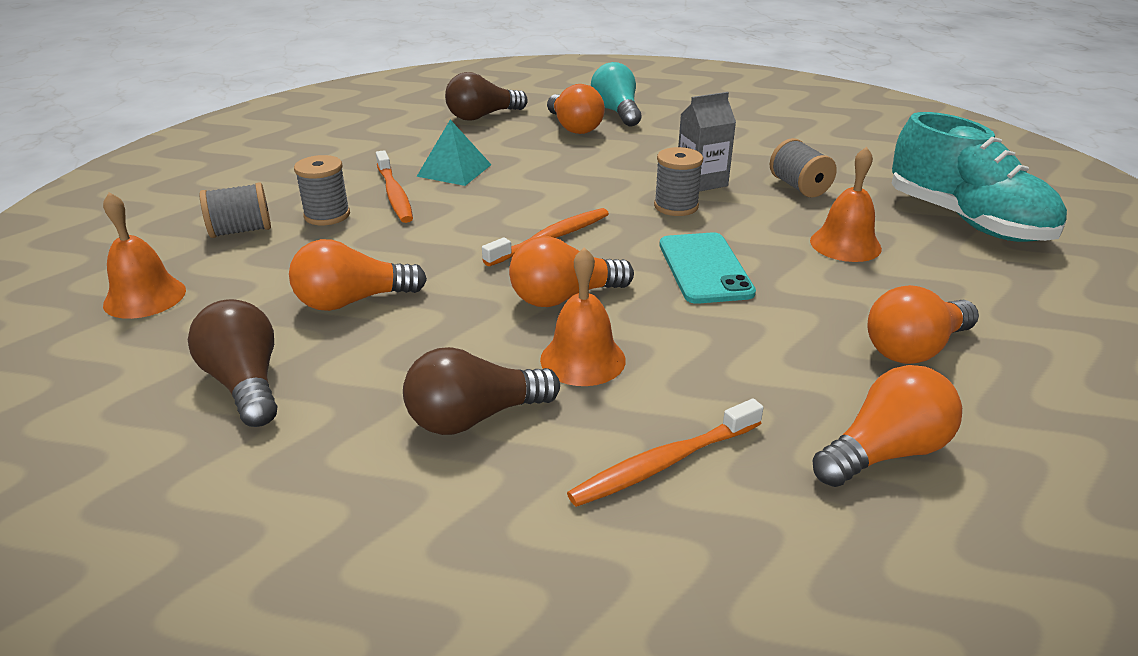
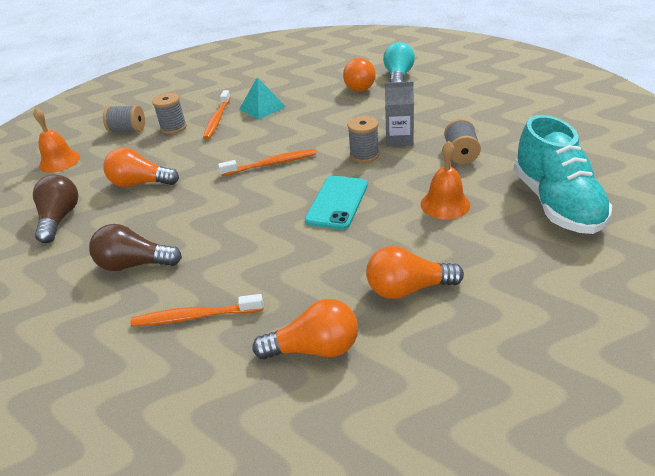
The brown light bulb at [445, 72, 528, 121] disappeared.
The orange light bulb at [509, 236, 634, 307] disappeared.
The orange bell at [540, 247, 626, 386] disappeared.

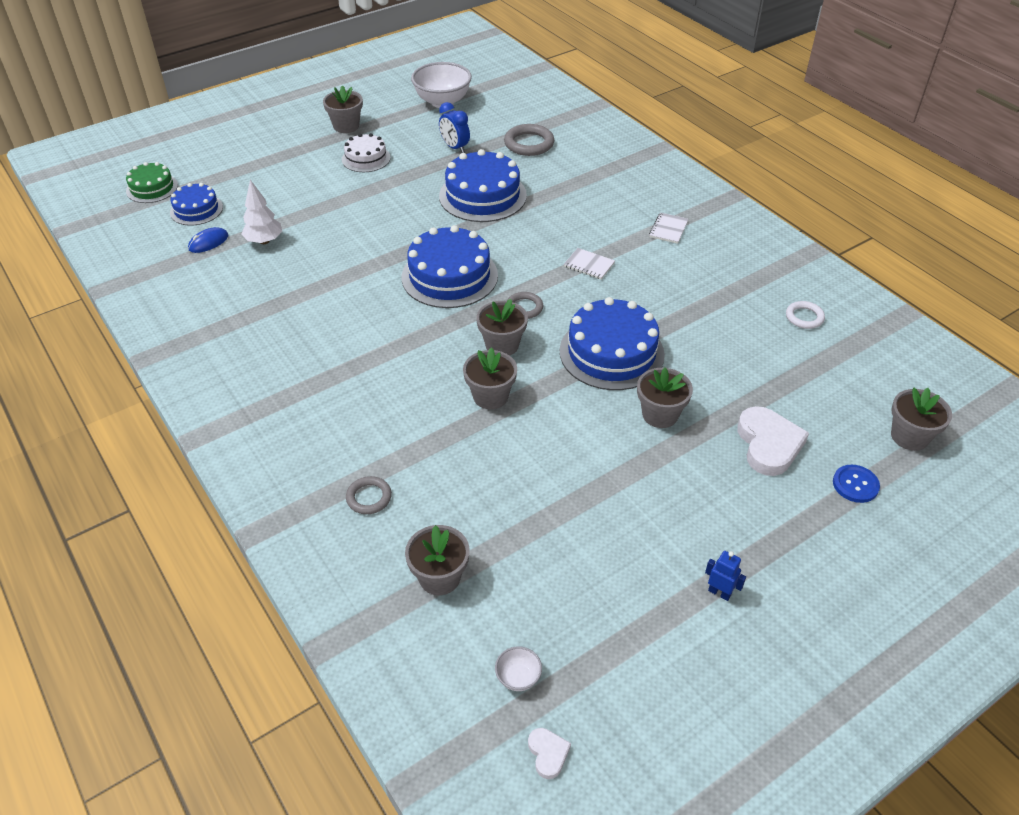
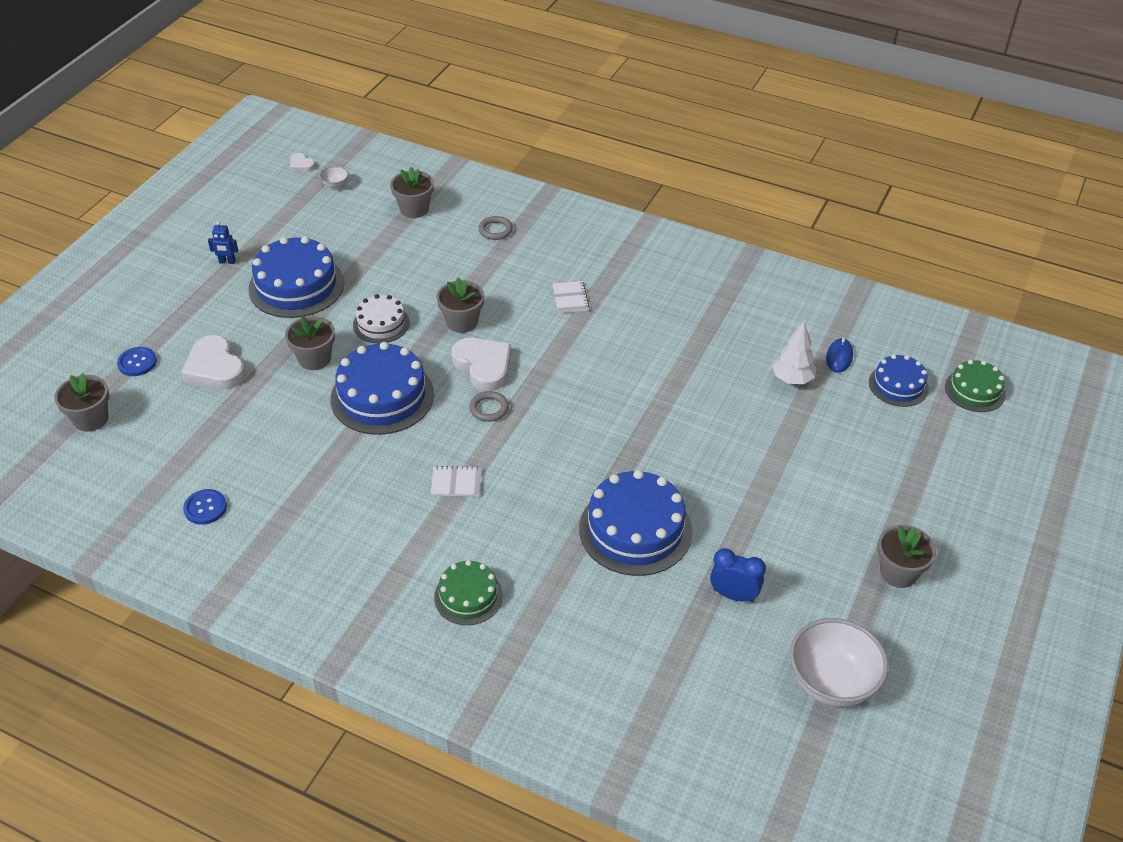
The grey ring at [504, 124, 554, 156] disappeared.
The white cake moved from [342, 133, 391, 172] to [353, 294, 410, 344].
The white notebook moved from [649, 212, 688, 244] to [553, 281, 590, 313].
The blue cake moved from [402, 225, 498, 308] to [248, 236, 344, 318].
The grey flower pot at [476, 299, 528, 356] was replaced by the white heart at [451, 338, 511, 391].
The white ring at [786, 301, 825, 329] was replaced by the blue button at [183, 489, 227, 525].
The green cake at [434, 560, 503, 625] appeared.

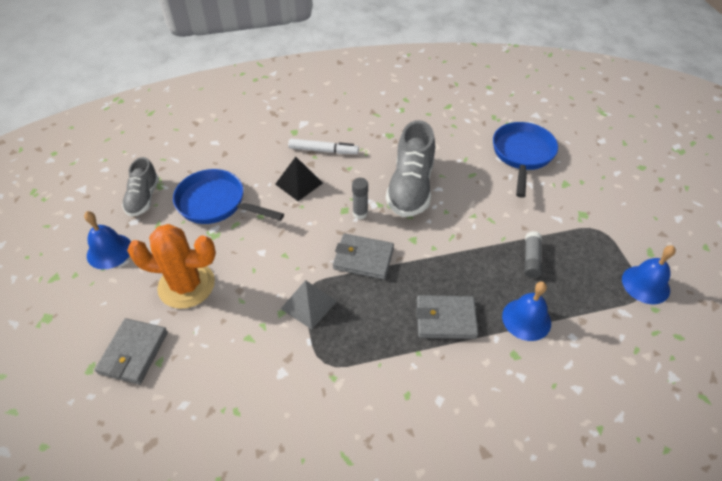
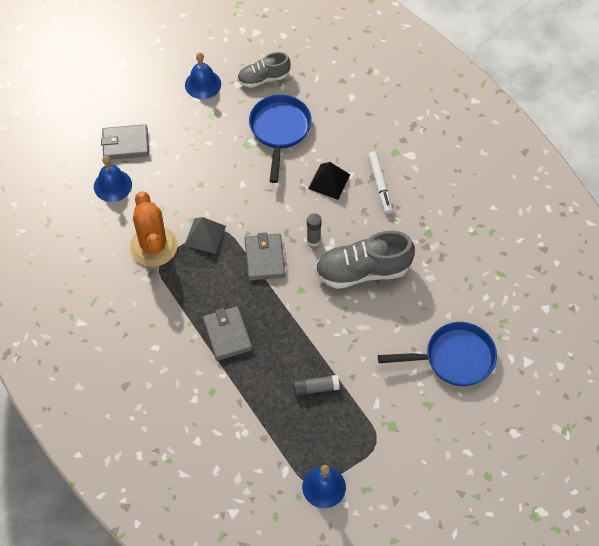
The orange cactus moved from [127, 224, 216, 309] to [130, 191, 178, 267].
The blue bell moved from [502, 281, 551, 341] to [94, 156, 132, 202].

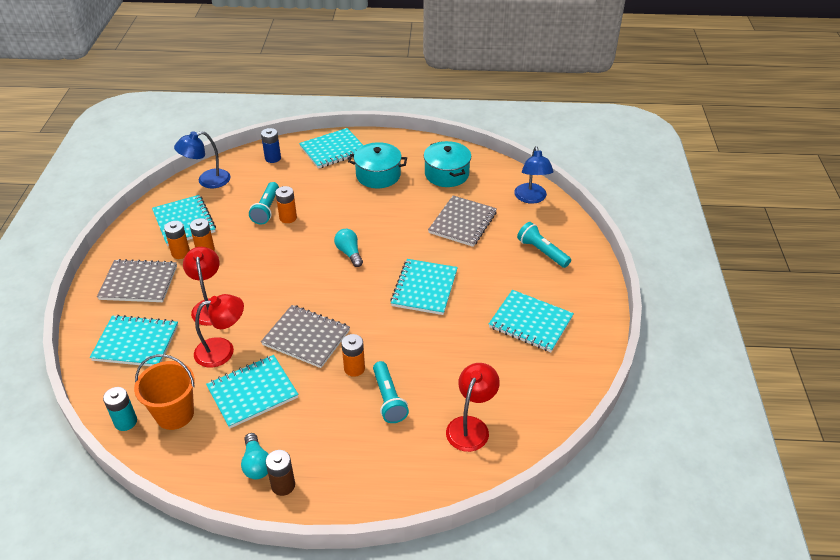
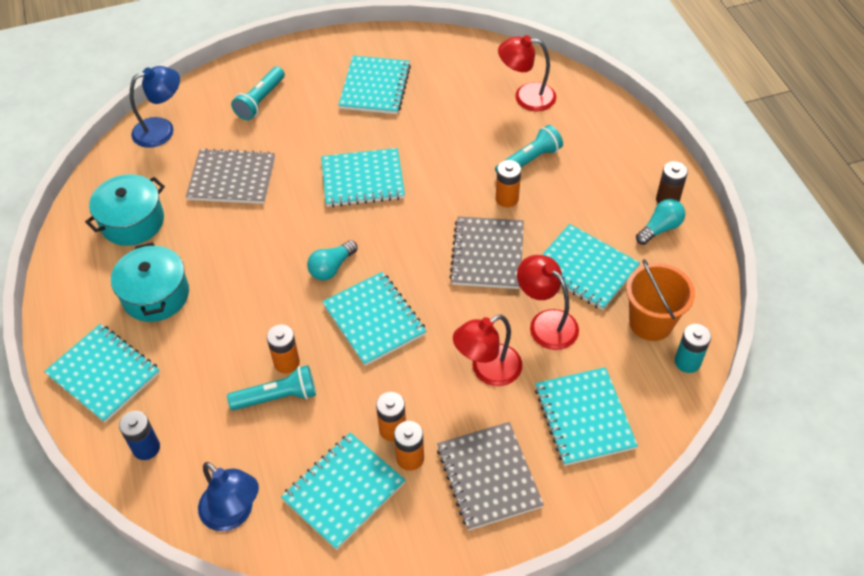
The turquoise notebook at [322, 272, 426, 366] appeared.

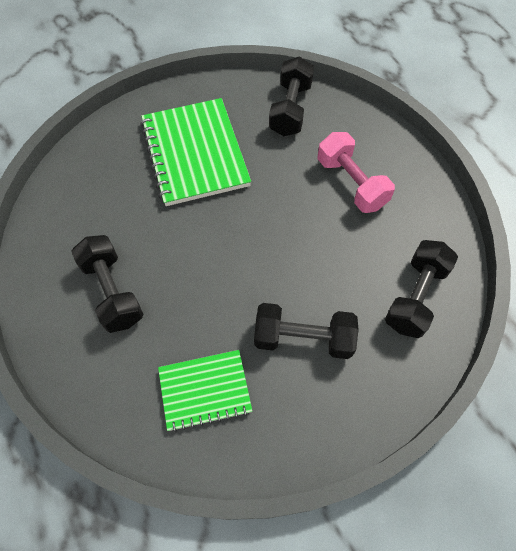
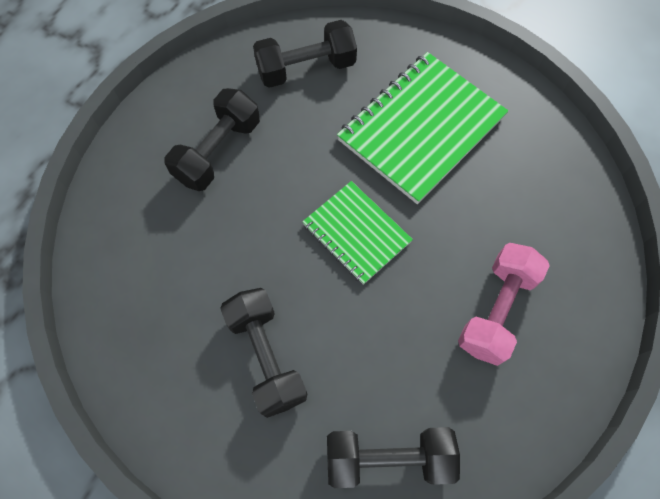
The black dumbbell moved from [269, 56, 314, 136] to [253, 20, 357, 88].
The green notebook moved from [158, 350, 252, 432] to [302, 181, 413, 285].

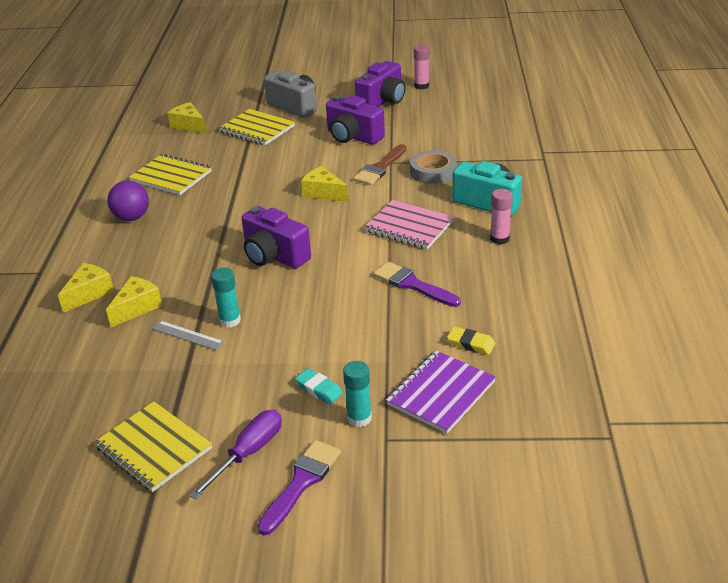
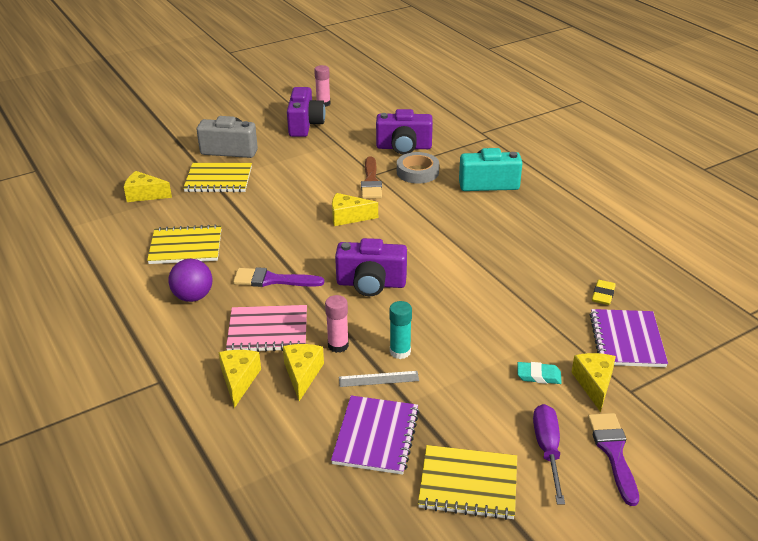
The purple camera moved from [326, 95, 385, 145] to [376, 109, 433, 155].
The pink glue stick moved from [490, 189, 513, 245] to [325, 295, 349, 353].
The pink notebook moved from [364, 200, 454, 249] to [226, 305, 307, 352].
The purple brush moved from [374, 262, 461, 307] to [233, 267, 324, 287].
The yellow eraser at [447, 327, 496, 355] turned 60 degrees counterclockwise.
The turquoise glue stick at [343, 361, 372, 427] was replaced by the yellow cheese at [572, 353, 616, 412].
The purple notebook at [331, 395, 419, 475] appeared.

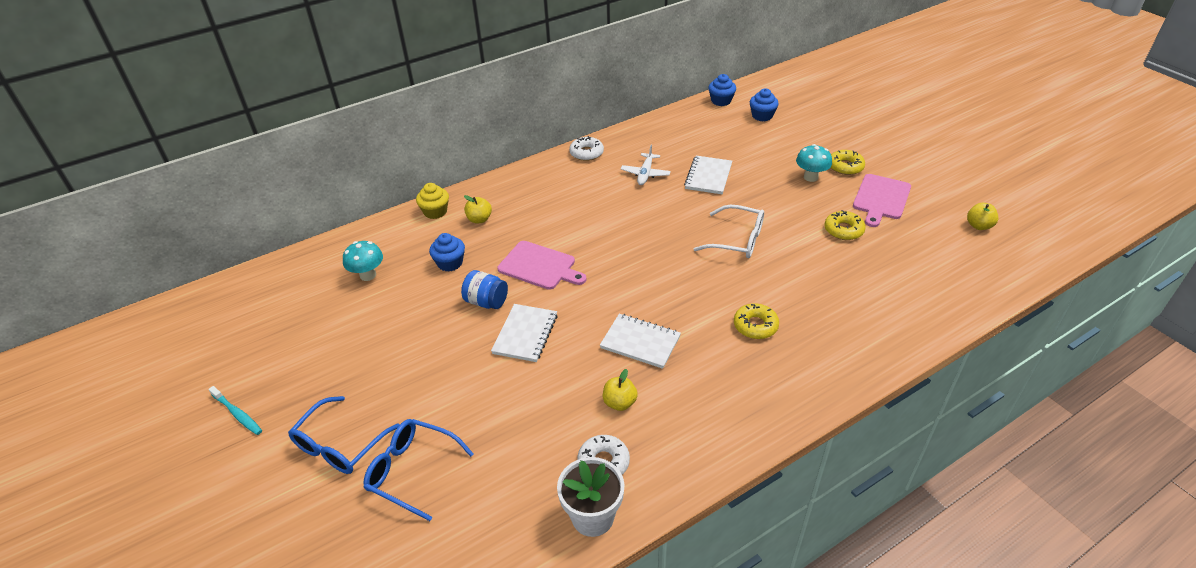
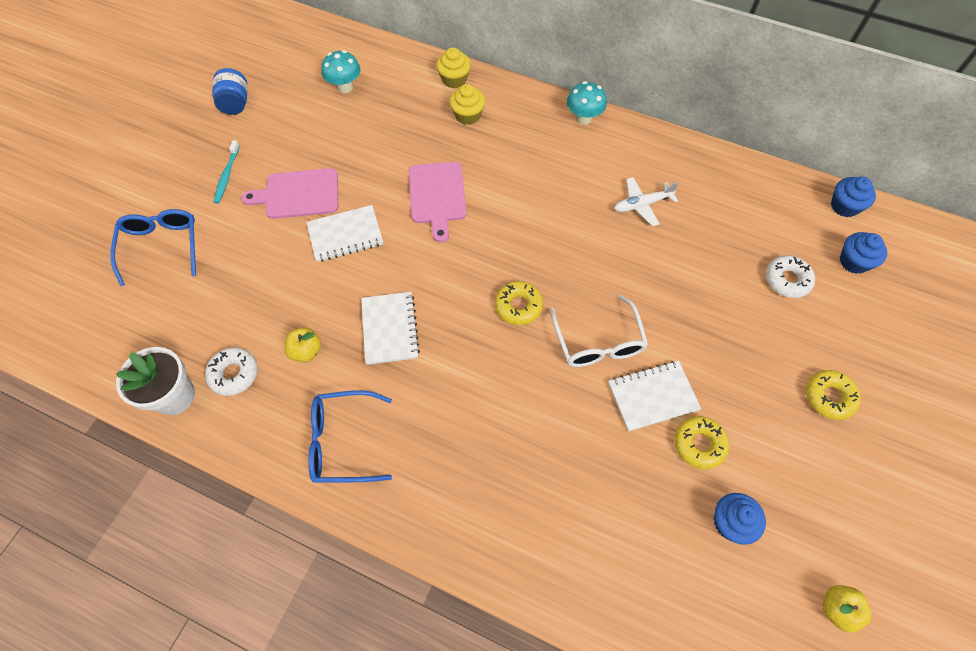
The white donut moved from [569, 136, 604, 161] to [766, 255, 815, 298].
The turquoise mushroom moved from [796, 144, 832, 182] to [567, 81, 607, 125].
The white notebook moved from [684, 156, 732, 194] to [608, 361, 701, 431].
The pink cutting board moved from [853, 174, 911, 227] to [241, 168, 338, 219].
The yellow apple at [464, 195, 492, 223] was replaced by the yellow cupcake at [449, 84, 485, 125].
The blue cupcake moved from [429, 233, 465, 272] to [714, 493, 766, 545].
The blue jar moved from [461, 270, 508, 309] to [212, 68, 248, 115].
The yellow donut moved from [734, 303, 779, 339] to [495, 281, 543, 325].
The turquoise toothbrush moved from [209, 386, 262, 435] to [214, 140, 240, 204].
The blue glasses moved from [288, 396, 400, 474] to [308, 390, 392, 483].

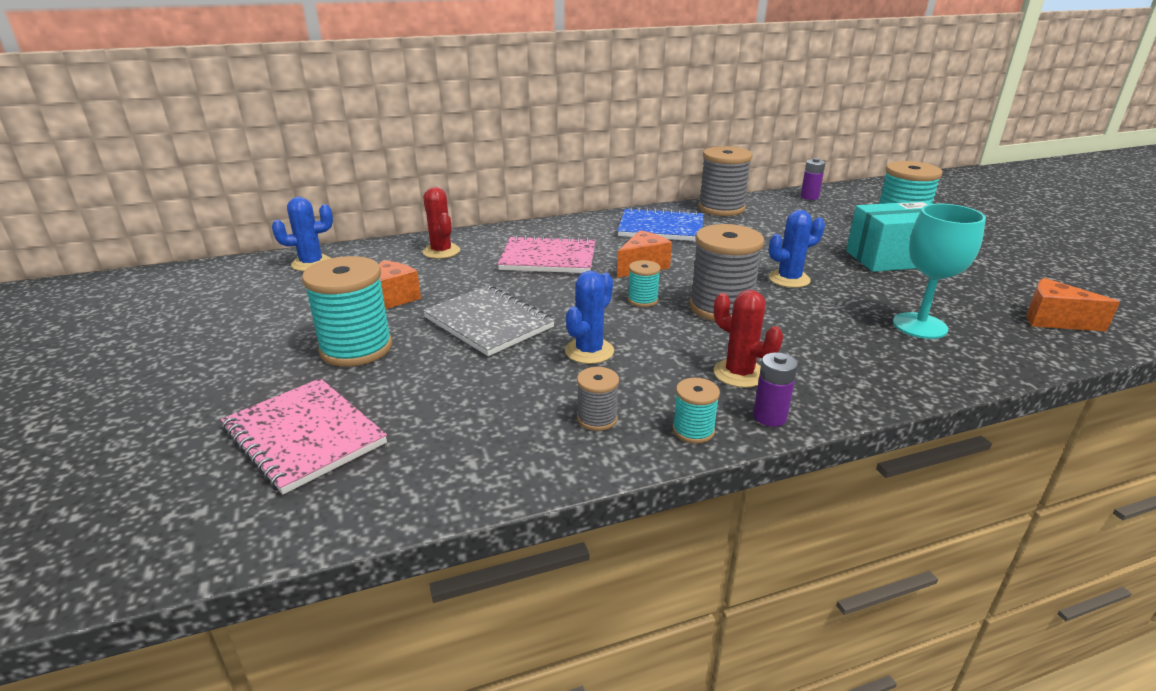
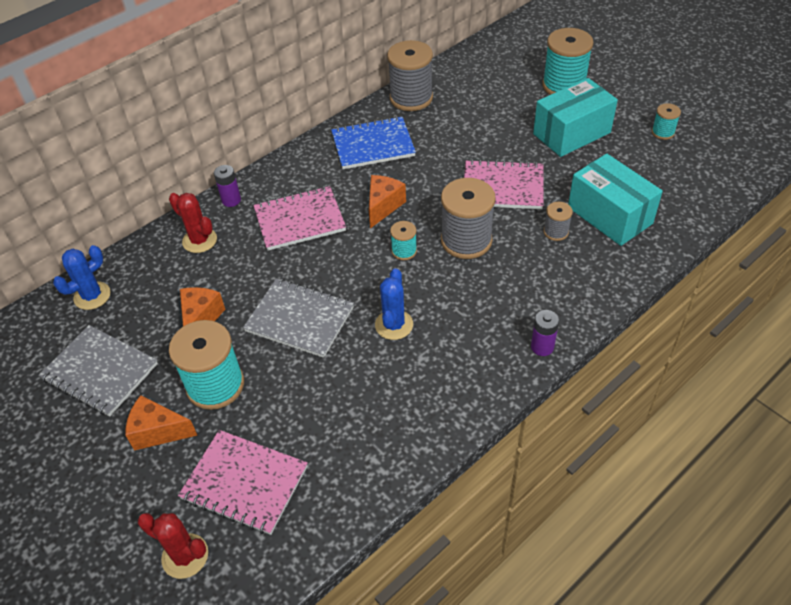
The purple battery moved from [801, 158, 825, 200] to [214, 165, 241, 207].
The turquoise goblet at [893, 204, 986, 339] was replaced by the turquoise box at [568, 154, 663, 246].
The blue cactus at [769, 210, 825, 288] was replaced by the pink notebook at [464, 159, 544, 209].
The orange cheese moved from [1027, 278, 1120, 332] to [125, 395, 197, 450].
The red cactus moved from [714, 290, 783, 388] to [138, 513, 208, 579].
The grey spool moved from [577, 367, 619, 431] to [543, 202, 573, 241].
The turquoise spool moved from [673, 378, 720, 444] to [652, 103, 681, 140].
The grey notebook at [39, 325, 158, 416] appeared.

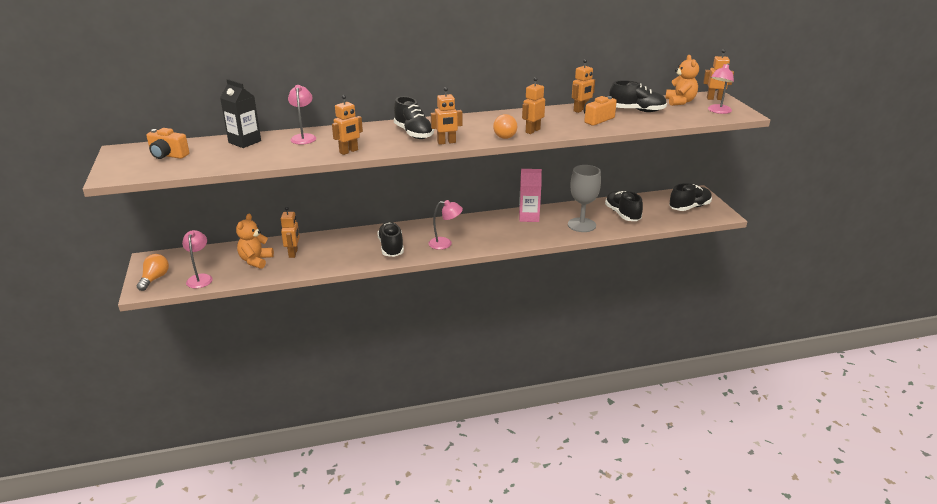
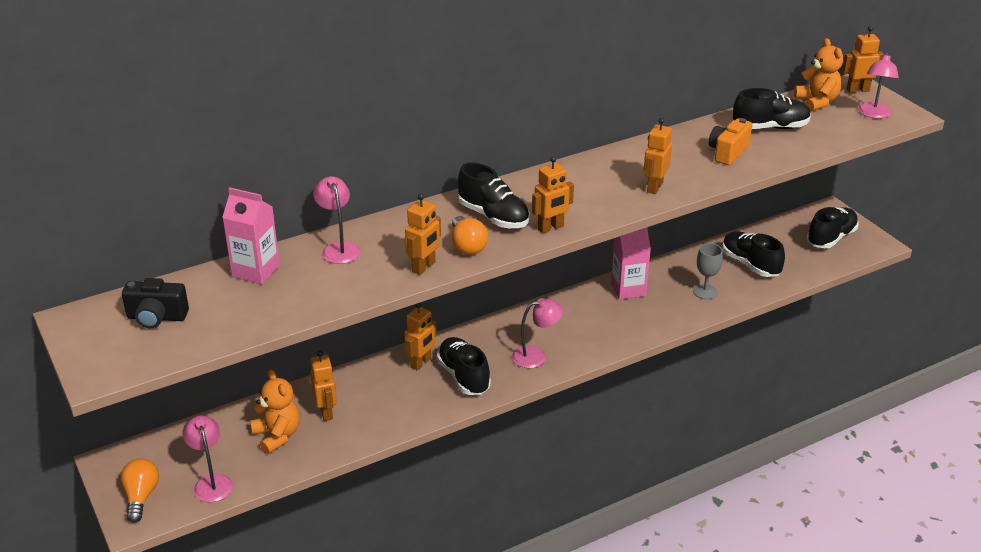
The orange robot moved from [572, 59, 595, 113] to [404, 303, 436, 370].
The black carton at [220, 79, 261, 148] became the pink carton at [222, 187, 280, 285].
The orange light bulb moved from [493, 114, 517, 139] to [452, 216, 488, 255].
The orange camera at [146, 128, 189, 159] became the black camera at [122, 278, 189, 328].
The grey goblet at [568, 165, 601, 232] changed to 0.61 times the size.
The orange teddy bear at [236, 213, 274, 269] turned 150 degrees clockwise.

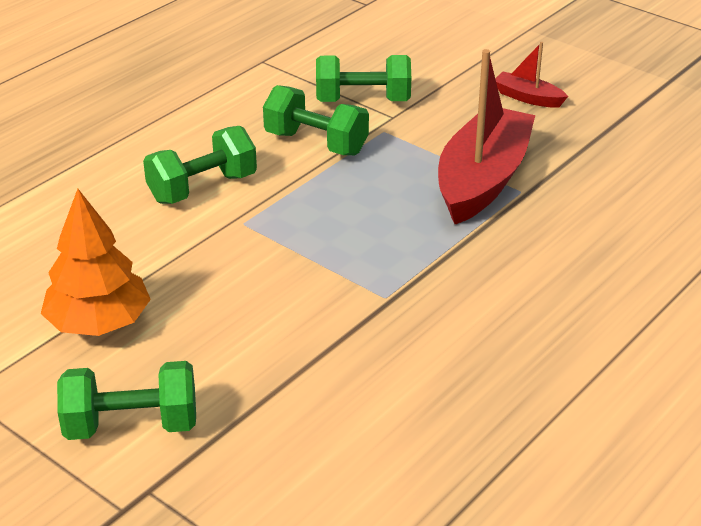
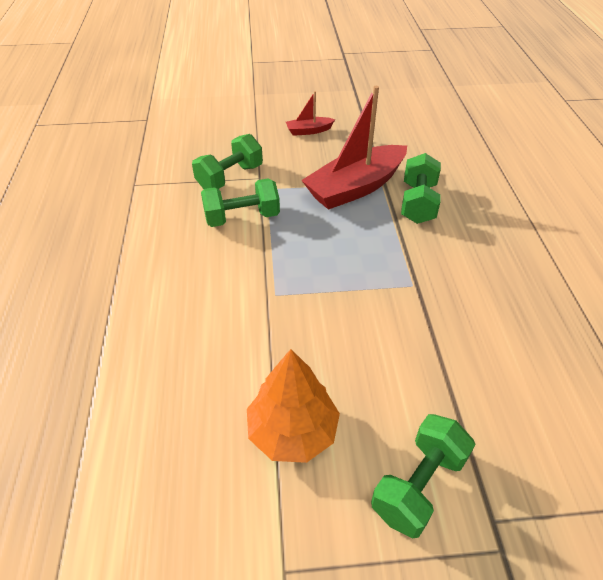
The red boat at [438, 49, 535, 224] turned 105 degrees counterclockwise.
The green dumbbell moved from [143, 126, 257, 204] to [401, 153, 441, 224].

